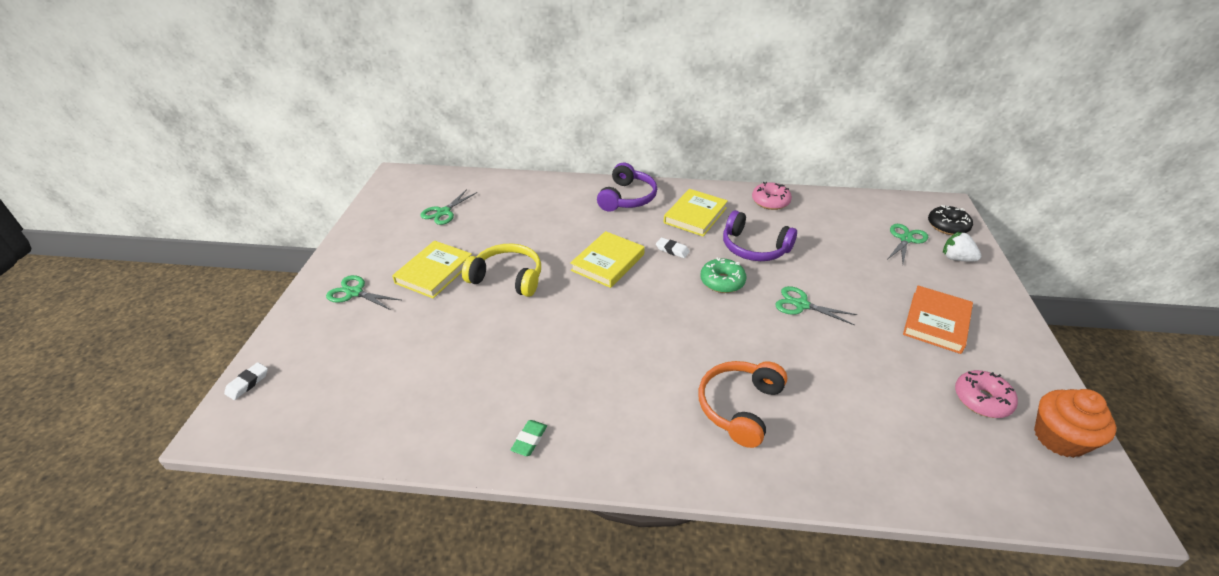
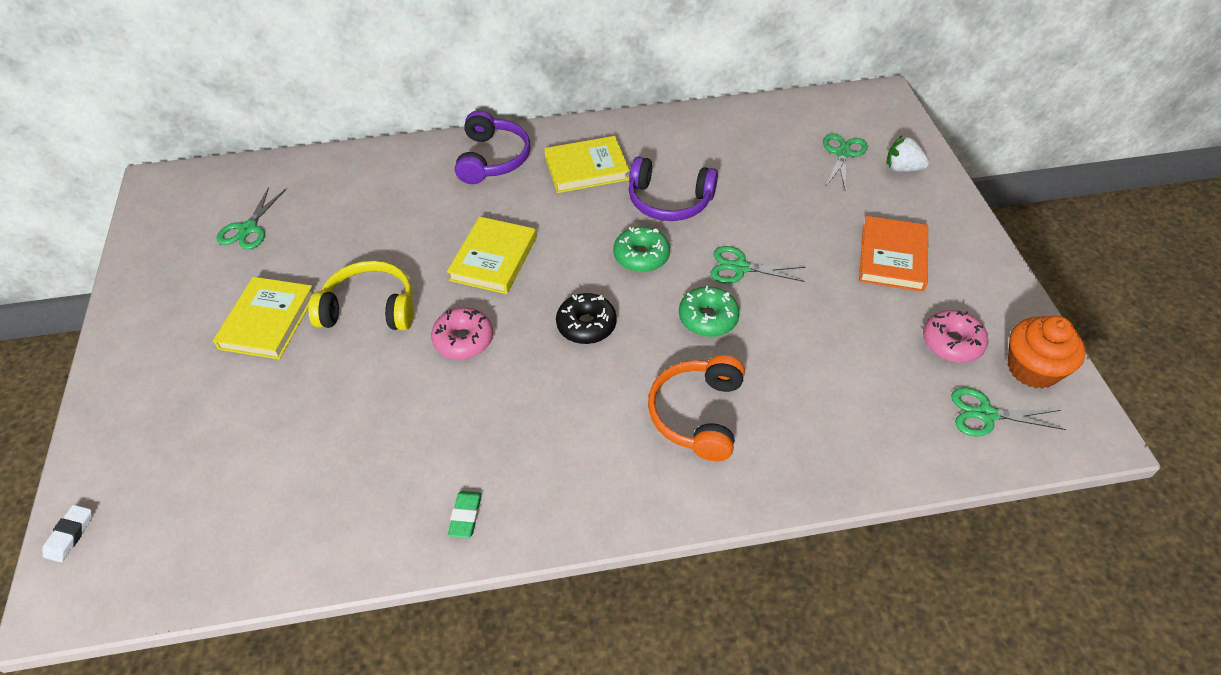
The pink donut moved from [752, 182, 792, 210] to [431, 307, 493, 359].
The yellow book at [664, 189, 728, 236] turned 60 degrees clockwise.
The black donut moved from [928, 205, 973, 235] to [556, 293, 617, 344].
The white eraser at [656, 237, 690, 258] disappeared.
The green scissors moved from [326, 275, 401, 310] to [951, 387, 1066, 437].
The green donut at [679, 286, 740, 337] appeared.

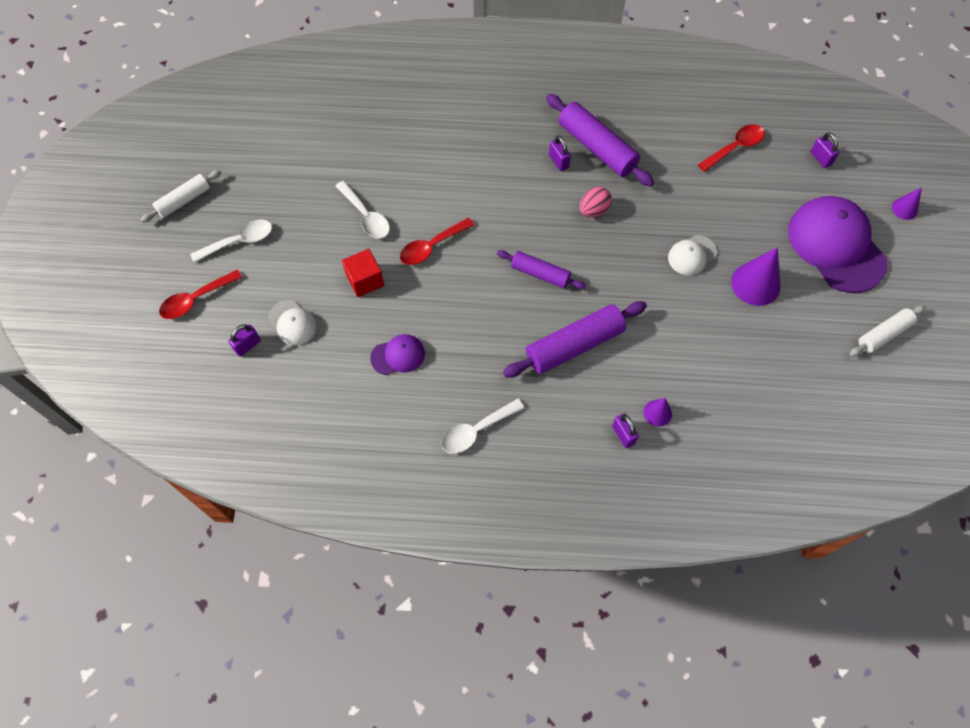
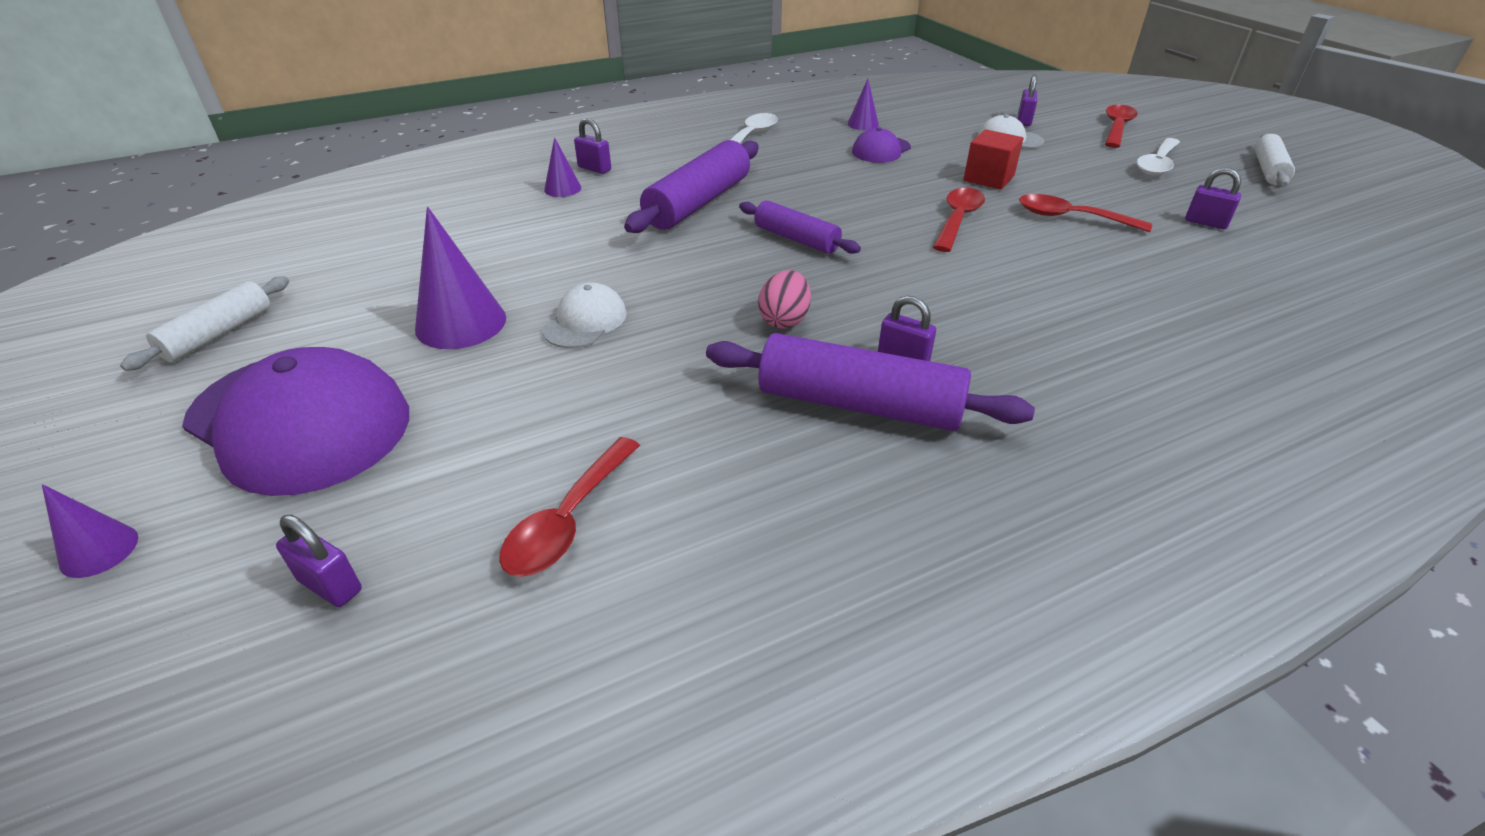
The white spoon at [335, 181, 390, 238] became the red spoon at [1019, 194, 1152, 232].
The purple rolling pin at [497, 250, 586, 289] turned 45 degrees clockwise.
The purple cone at [848, 79, 879, 130] appeared.
The purple padlock at [1185, 168, 1241, 229] appeared.

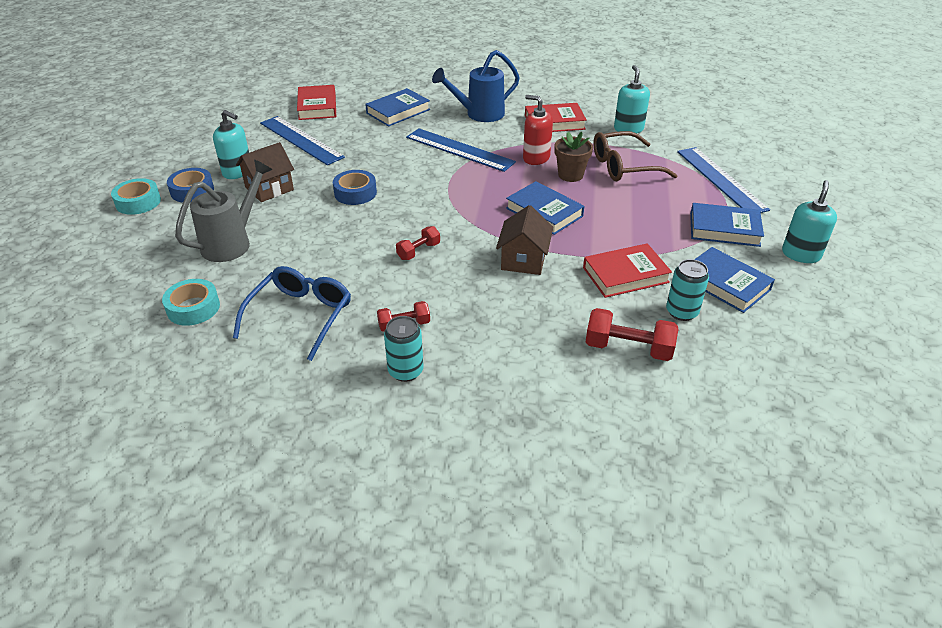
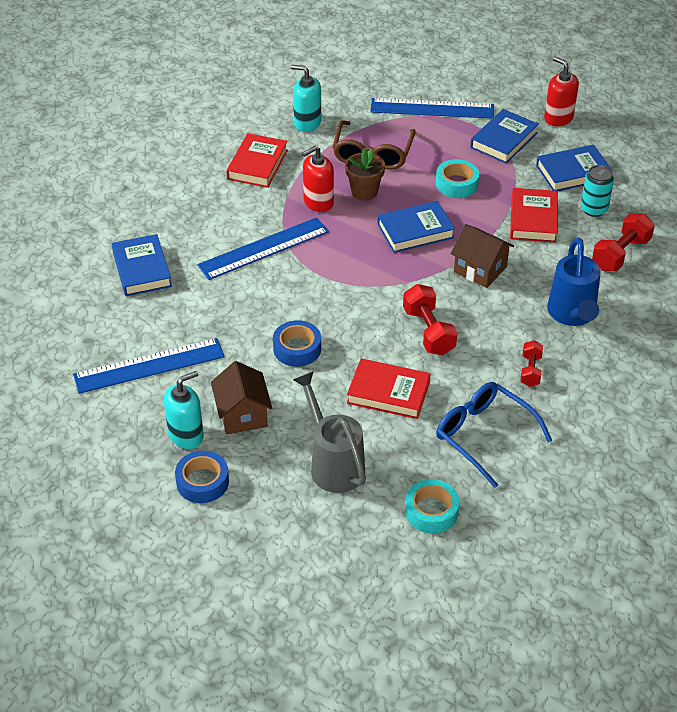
The blue watering can moved from [432, 50, 520, 122] to [547, 237, 601, 326].
The red book moved from [297, 85, 336, 120] to [347, 359, 430, 419].
The turquoise tape moved from [111, 178, 161, 215] to [436, 159, 479, 198].
The turquoise soap dispenser at [782, 180, 837, 263] became the red soap dispenser at [544, 57, 579, 126].
The red dumbbell at [396, 226, 440, 260] changed to 1.64 times the size.
The turquoise can at [384, 316, 424, 382] disappeared.

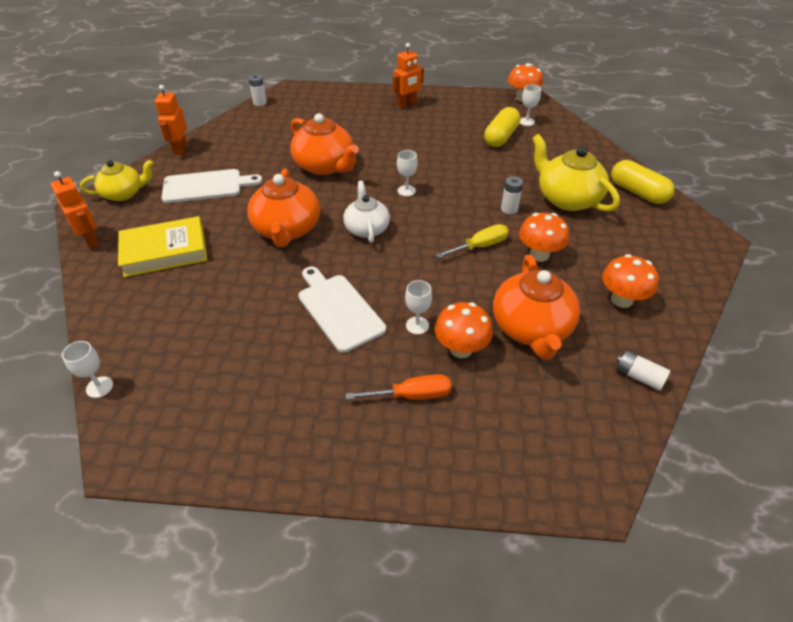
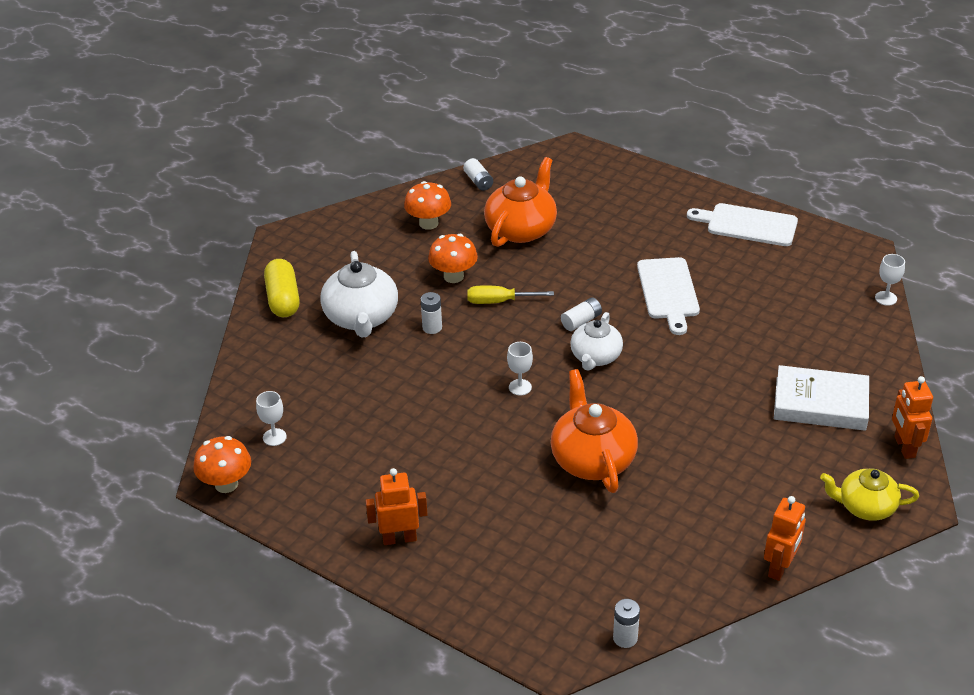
The yellow capsule at [484, 107, 521, 147] disappeared.
The yellow teapot at [532, 134, 620, 212] became the white teapot at [320, 251, 398, 337].
The white cutting board moved from [161, 169, 263, 203] to [687, 203, 798, 246].
The orange teapot at [247, 169, 320, 247] disappeared.
The yellow book at [118, 216, 207, 277] became the white book at [774, 365, 869, 431].
The white goblet at [405, 280, 432, 335] disappeared.
The orange mushroom at [435, 302, 493, 358] disappeared.
The orange screwdriver at [346, 374, 451, 400] disappeared.
The white battery at [561, 297, 602, 331] appeared.

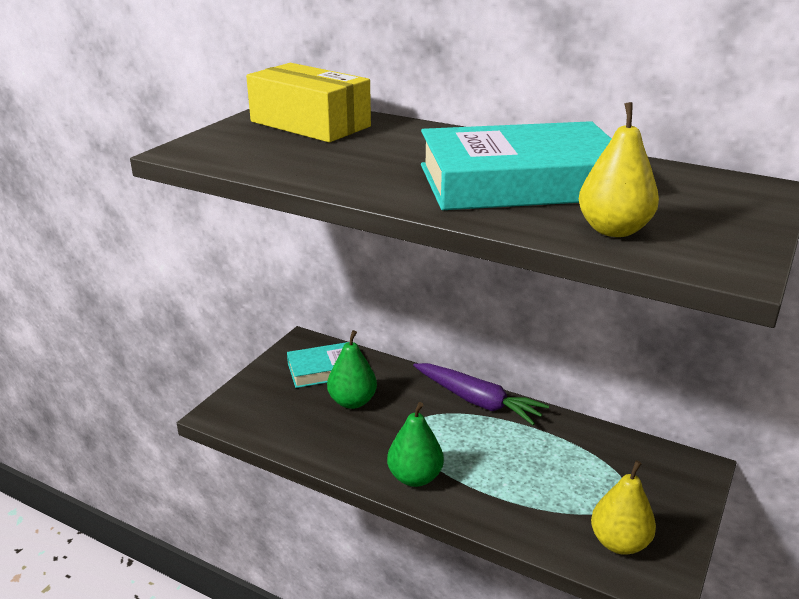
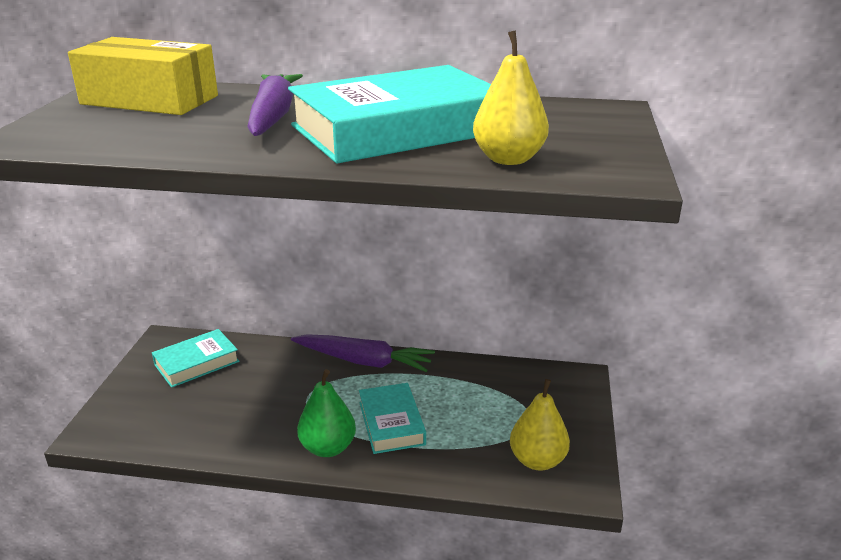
The green pear at [327, 330, 377, 409] disappeared.
The purple carrot at [247, 74, 303, 136] appeared.
The turquoise book at [359, 383, 426, 454] appeared.

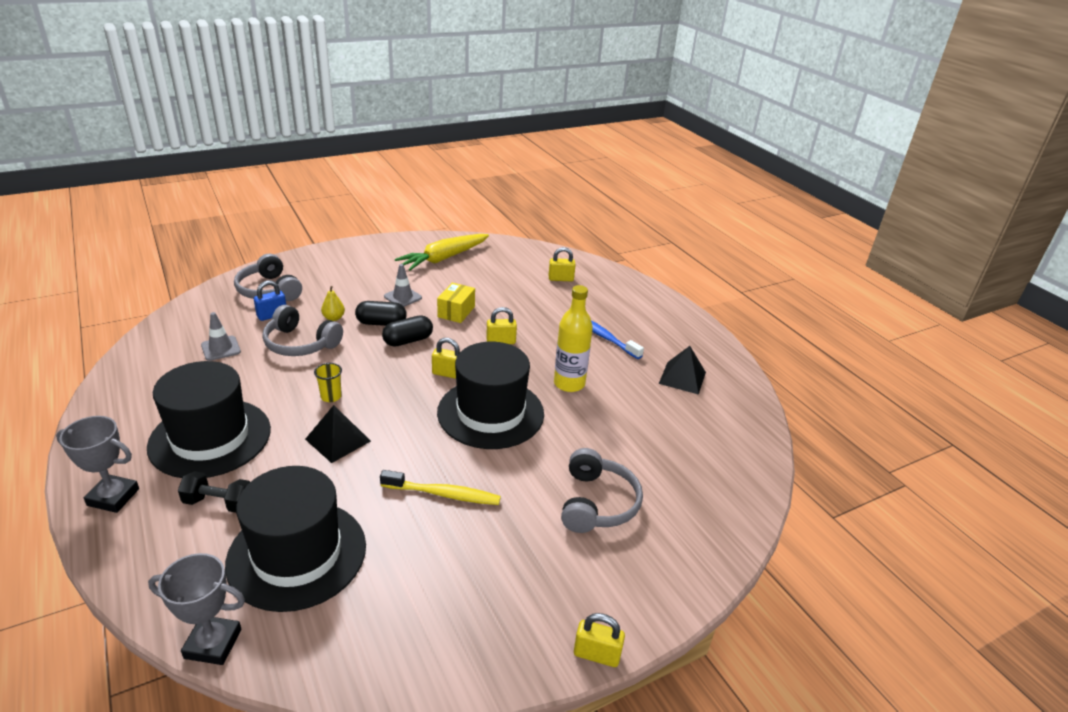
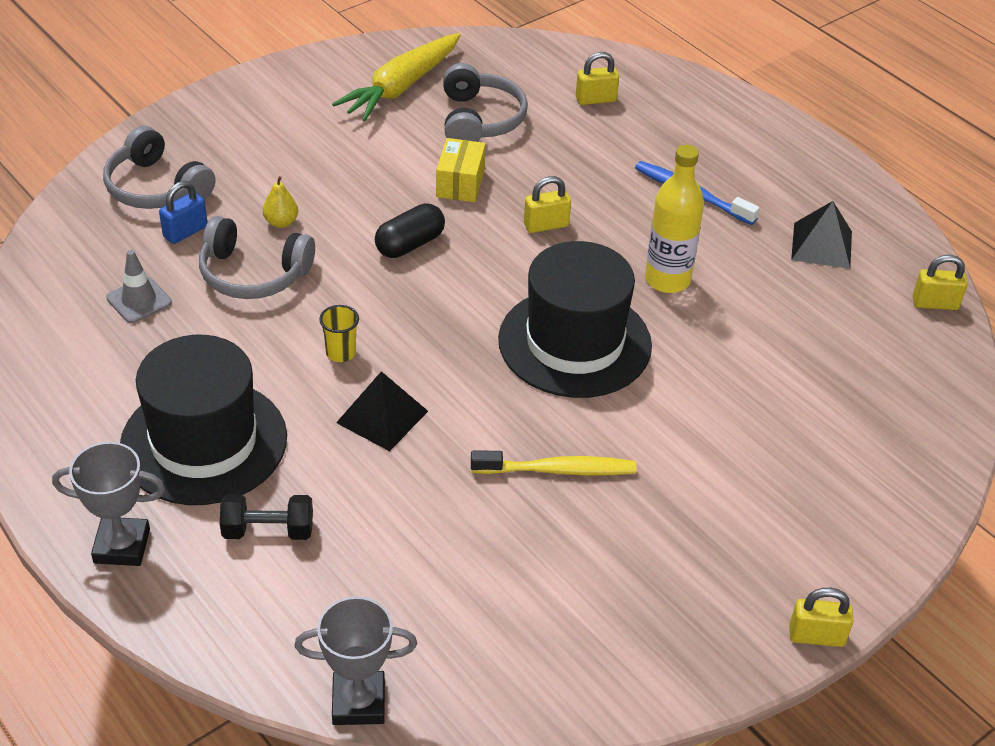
The grey traffic cone at [384, 264, 422, 307] disappeared.
The black capsule at [355, 301, 407, 326] disappeared.
The yellow padlock moved from [432, 338, 460, 379] to [913, 255, 967, 310].
The grey headphones moved from [561, 448, 643, 533] to [443, 63, 528, 142].
The black hat at [225, 466, 366, 612] disappeared.

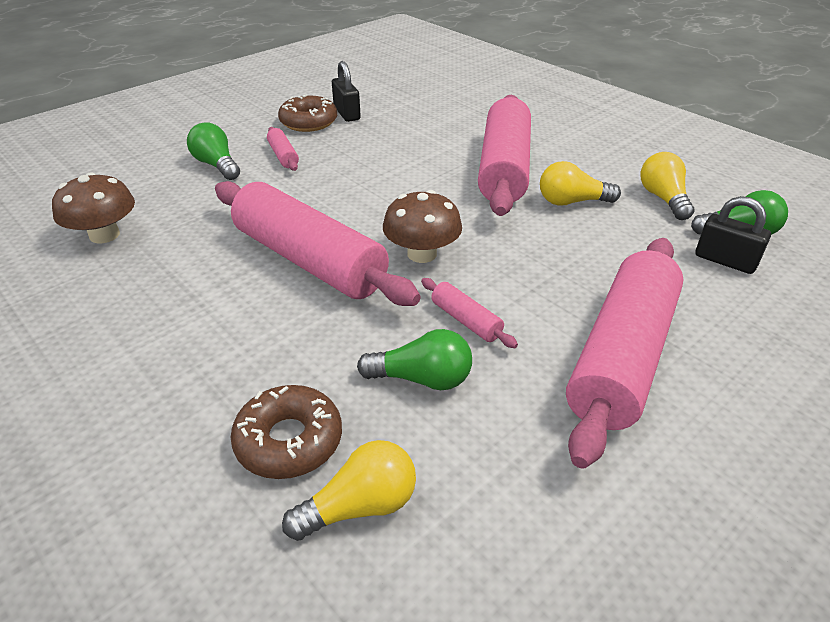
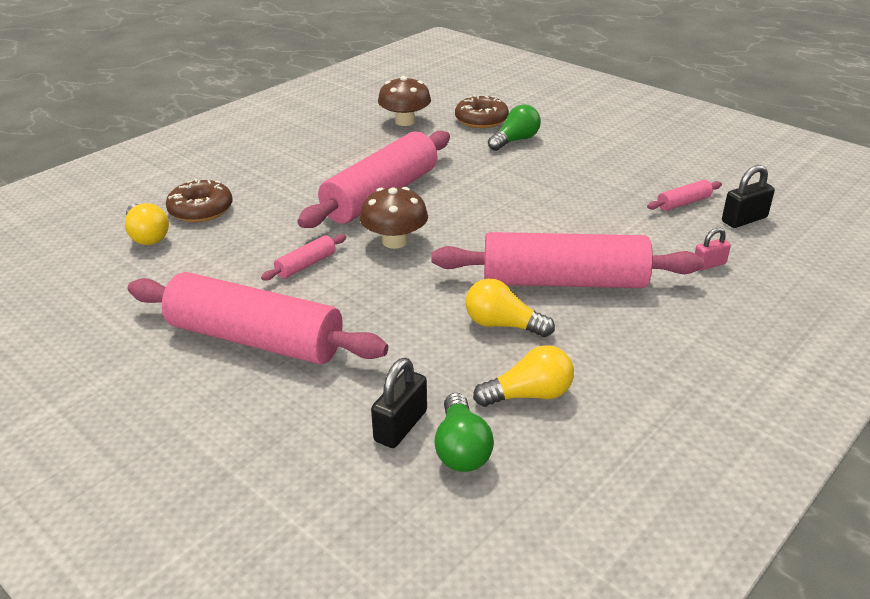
The black padlock moved from [332, 61, 361, 122] to [722, 165, 775, 228].
The brown donut moved from [278, 94, 337, 132] to [455, 95, 509, 128].
The pink rolling pin moved from [267, 127, 299, 171] to [647, 180, 722, 211].
The yellow light bulb at [540, 161, 621, 206] turned 60 degrees counterclockwise.
The green light bulb at [357, 329, 472, 390] disappeared.
The pink padlock at [695, 228, 731, 271] appeared.

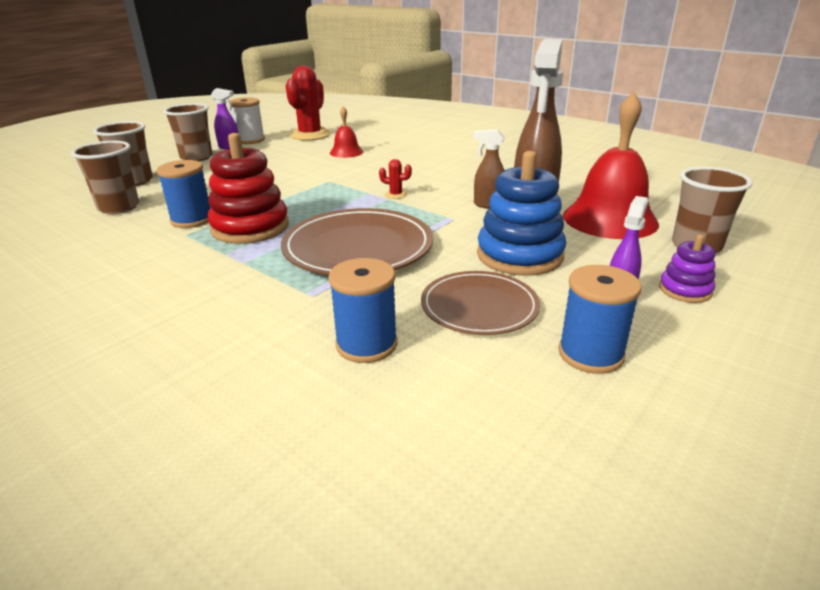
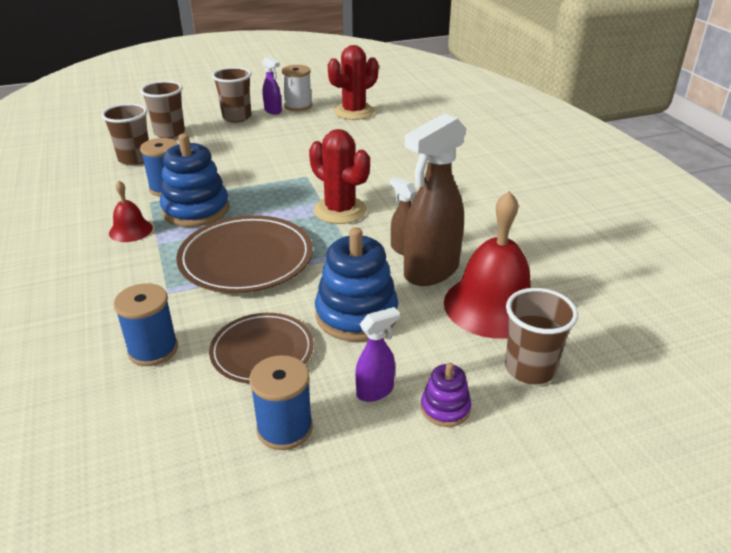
The red bell moved from [330, 106, 363, 158] to [109, 181, 153, 242].
The red stacking toy at [207, 133, 289, 244] became the blue stacking toy at [160, 134, 229, 227].
The red cactus at [379, 159, 412, 199] changed to 2.41 times the size.

